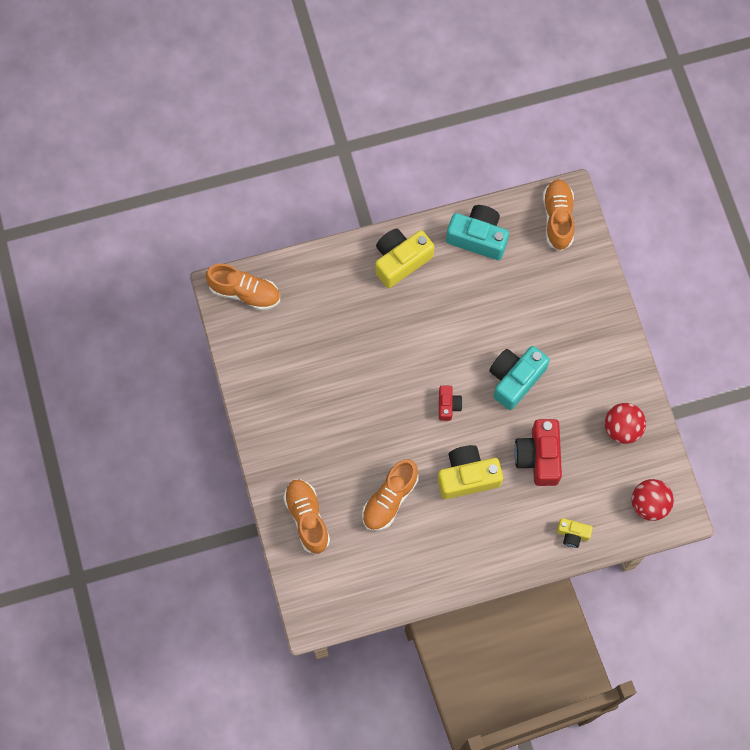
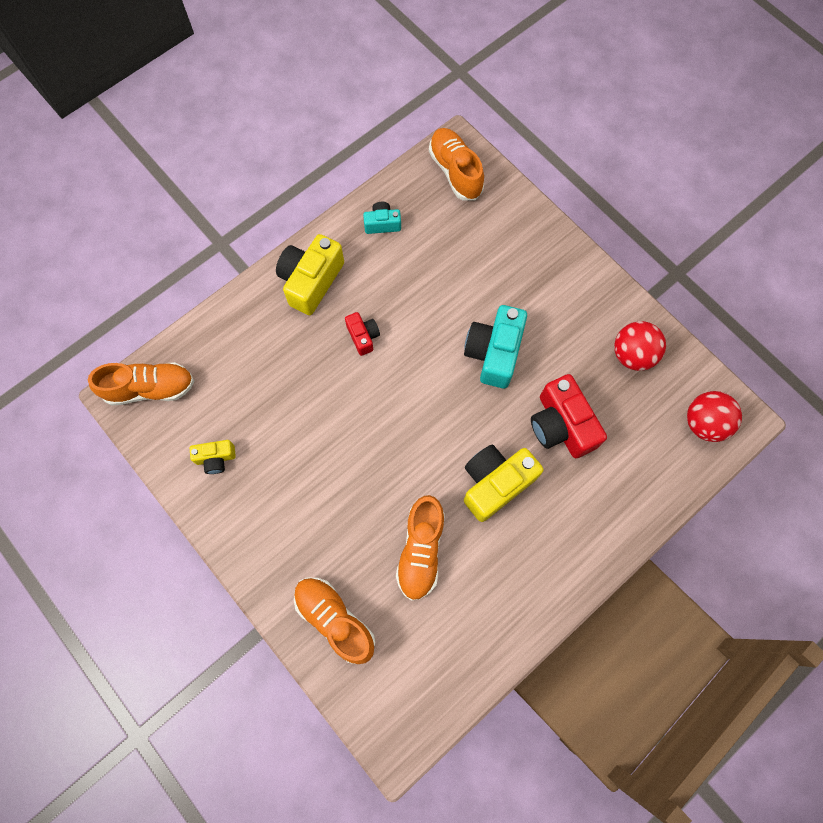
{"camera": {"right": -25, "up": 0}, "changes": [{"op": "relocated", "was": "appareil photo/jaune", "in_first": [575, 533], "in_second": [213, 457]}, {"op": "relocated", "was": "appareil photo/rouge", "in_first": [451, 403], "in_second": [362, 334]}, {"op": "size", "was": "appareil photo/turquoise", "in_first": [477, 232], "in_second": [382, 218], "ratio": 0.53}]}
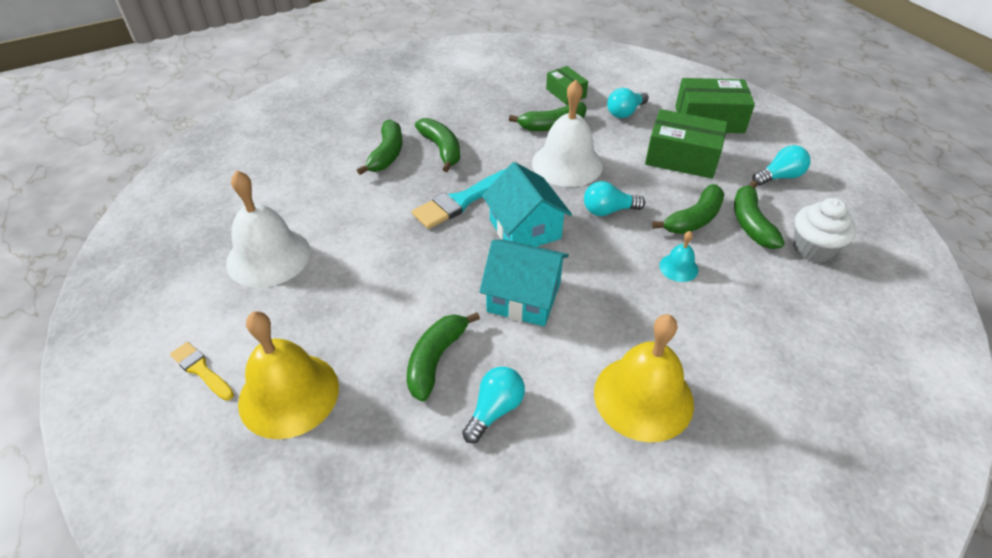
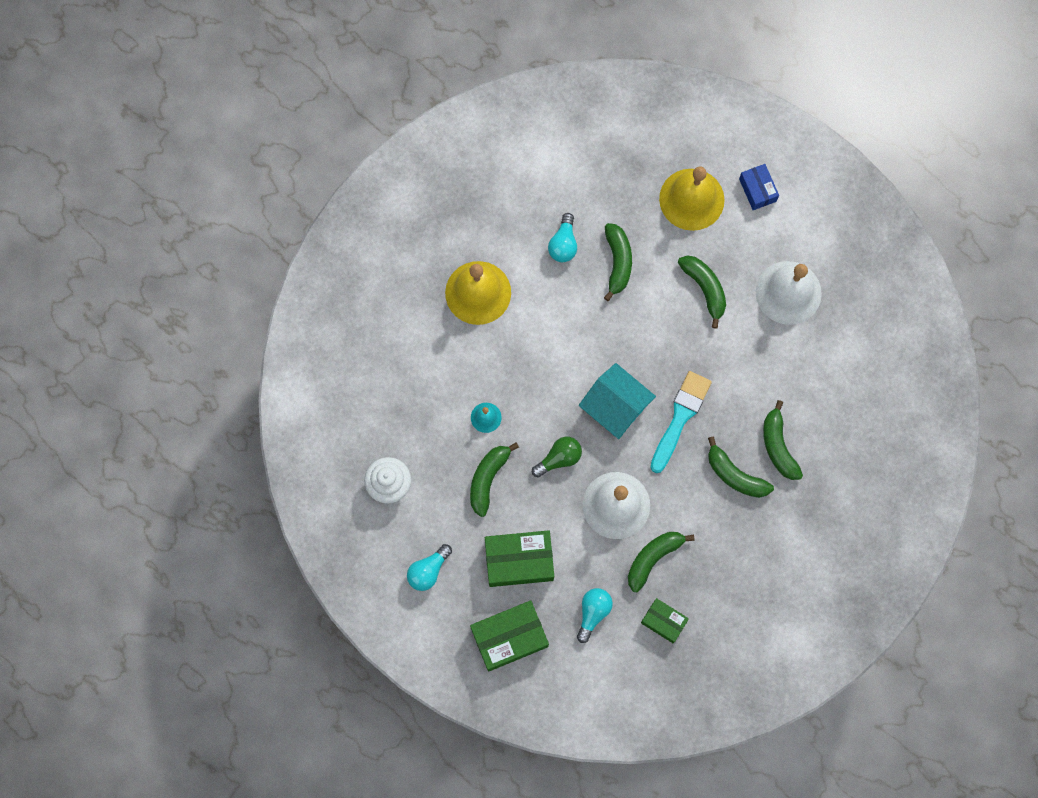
{"camera": {"right": 155, "up": 30}, "changes": [{"op": "colour", "was": "ampoule/turquoise", "now": "ampoule/vert", "in_first": [614, 198], "in_second": [557, 457]}, {"op": "relocated", "was": "banane/vert", "in_first": [759, 214], "in_second": [702, 292]}, {"op": "exchanged", "was": "pinceau/jaune", "now": "boîte/bleu", "in_first": [202, 371], "in_second": [759, 187]}, {"op": "missing", "was": "maison/turquoise", "in_first": [524, 282]}]}
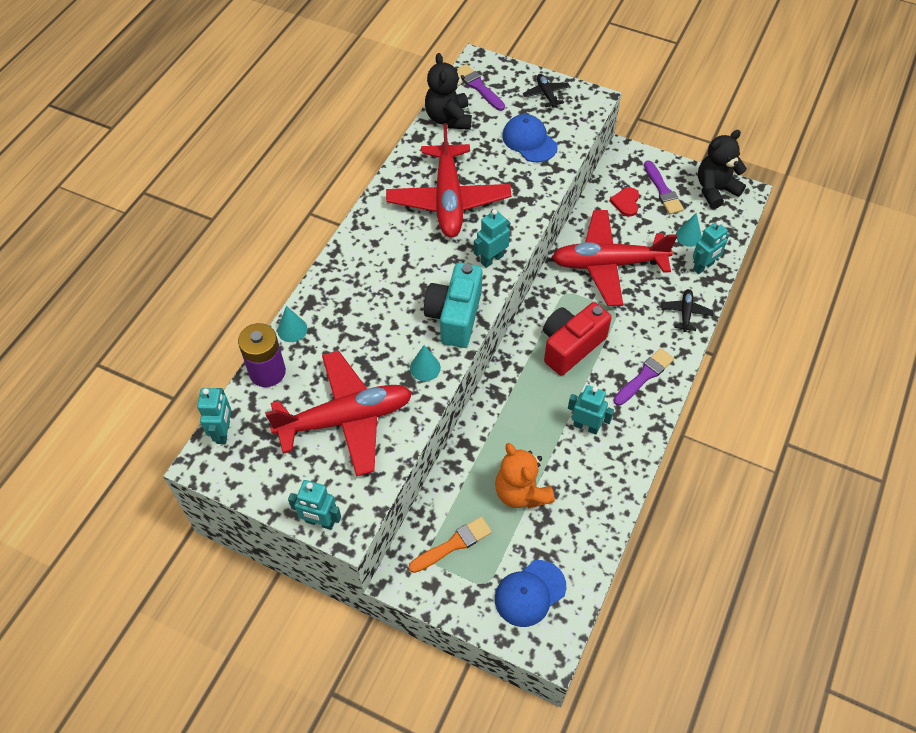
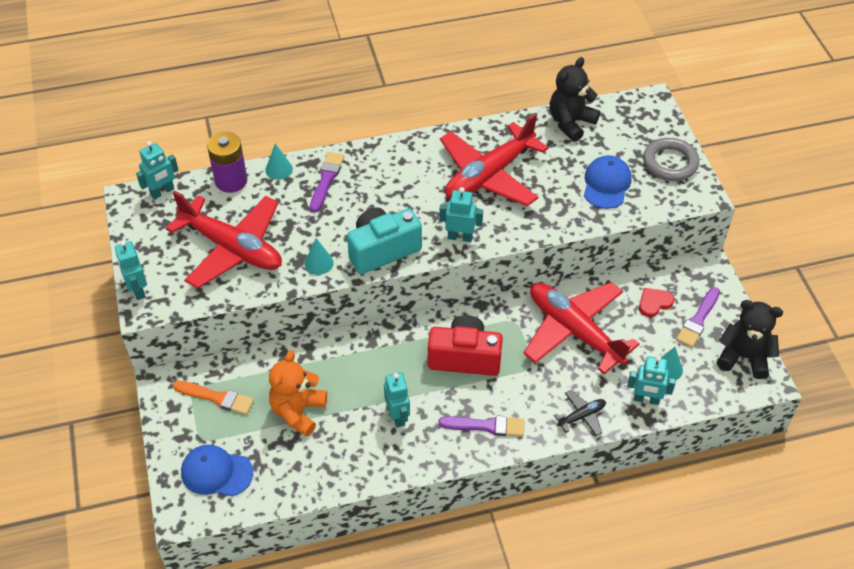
{"camera": {"right": 50, "up": -5}, "changes": [{"op": "relocated", "was": "pinceau/violet", "in_first": [481, 87], "in_second": [327, 182]}, {"op": "exchanged", "was": "avion/noir", "now": "anneau/gris", "in_first": [546, 91], "in_second": [671, 159]}]}
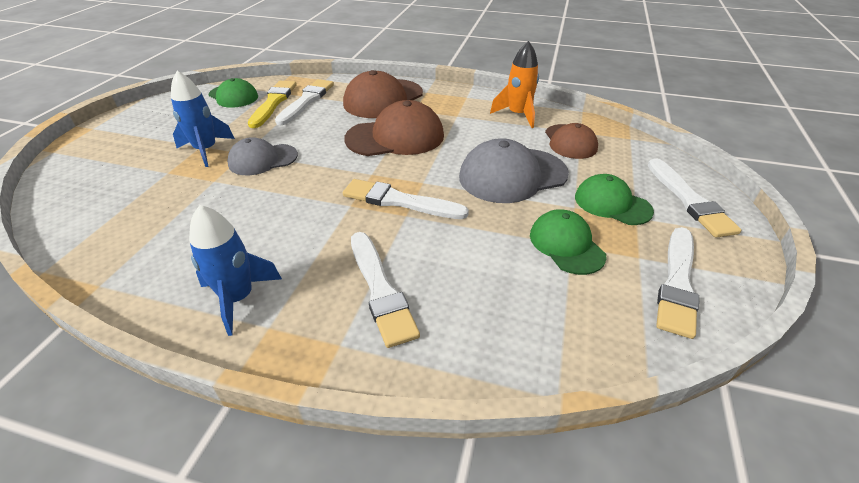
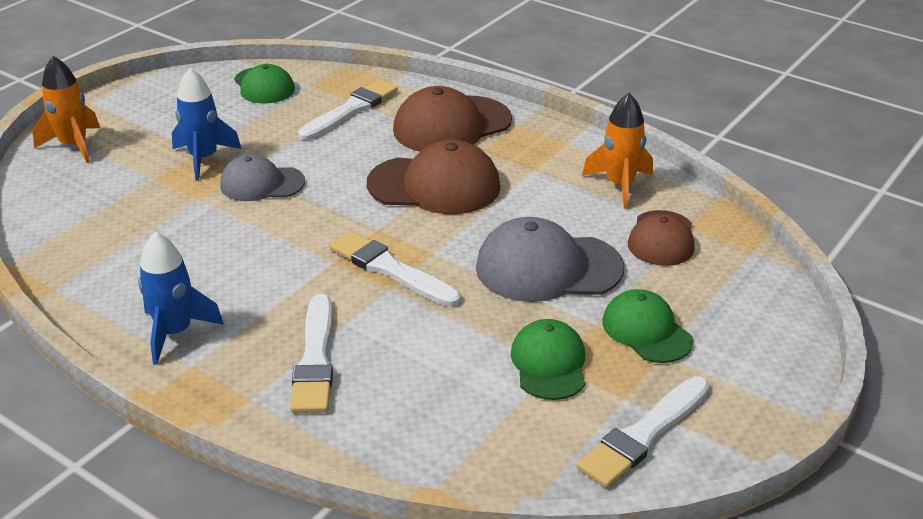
{"camera": {"right": 20, "up": -5}, "changes": [{"op": "appeared", "now": "fusée/orange", "in_second": [66, 109]}, {"op": "missing", "was": "pinceau/jaune", "in_first": [272, 104]}, {"op": "missing", "was": "pinceau/blanc", "in_first": [694, 198]}]}
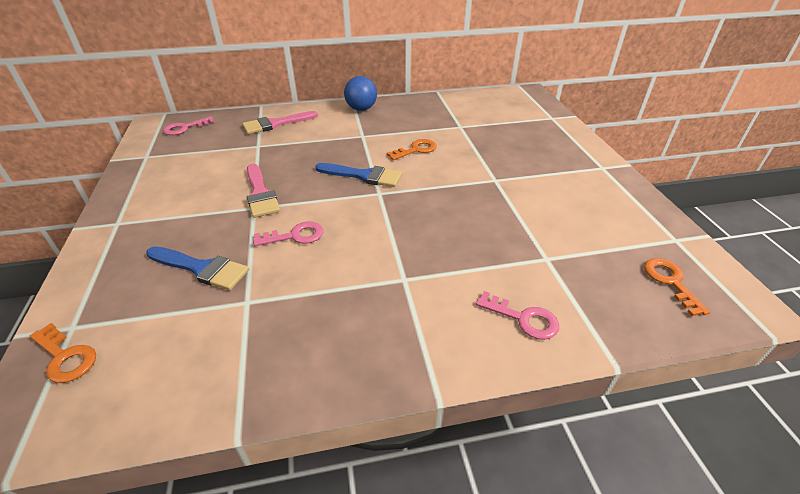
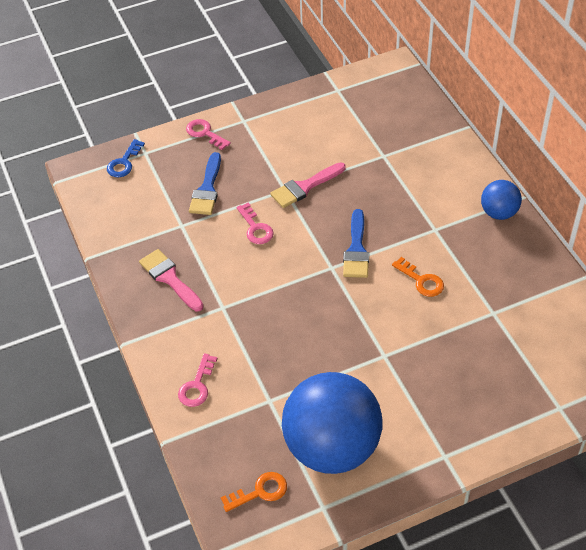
{"camera": {"right": 80, "up": 10}, "changes": [{"op": "colour", "was": "clé/orange", "now": "clé/bleu", "in_first": [63, 353], "in_second": [126, 158]}, {"op": "relocated", "was": "pinceau/rose", "in_first": [280, 122], "in_second": [171, 280]}, {"op": "relocated", "was": "clé/rose", "in_first": [189, 125], "in_second": [208, 134]}, {"op": "appeared", "now": "balle/bleu", "in_second": [332, 423]}]}
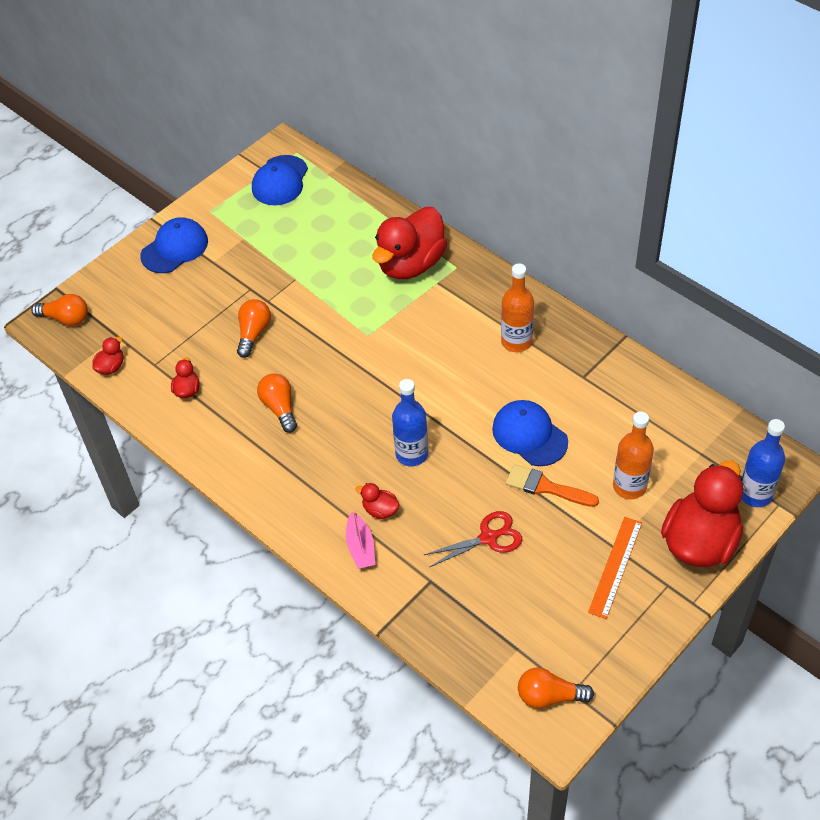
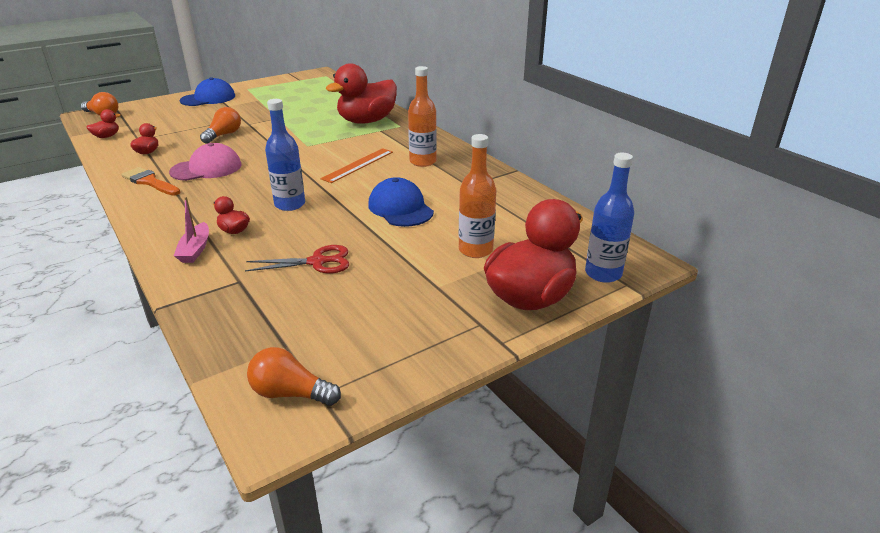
{"camera": {"right": 10, "up": -20}, "changes": [{"op": "relocated", "was": "pinceau/orange", "in_first": [552, 485], "in_second": [150, 181]}, {"op": "exchanged", "was": "ampoule/orange", "now": "casquette/rose", "in_first": [277, 403], "in_second": [205, 162]}, {"op": "relocated", "was": "règle/orange", "in_first": [615, 568], "in_second": [356, 165]}, {"op": "missing", "was": "casquette/bleu", "in_first": [280, 180]}]}
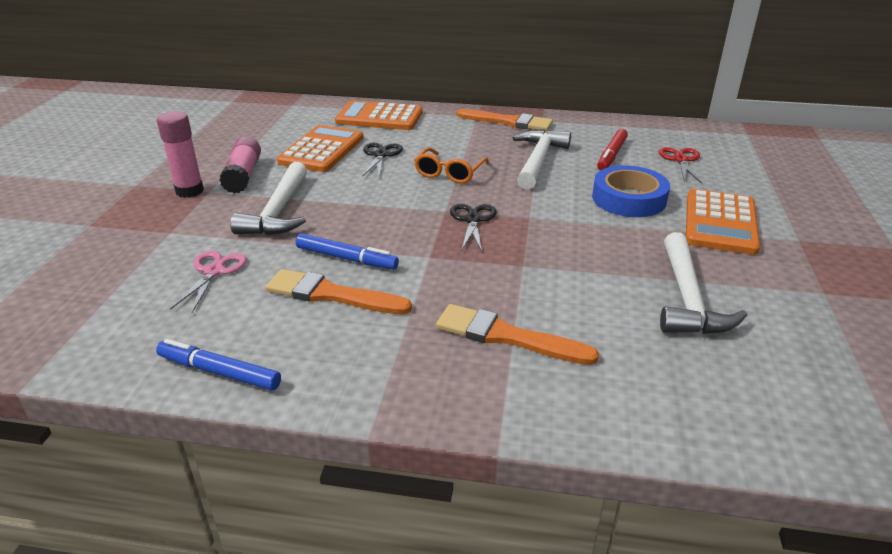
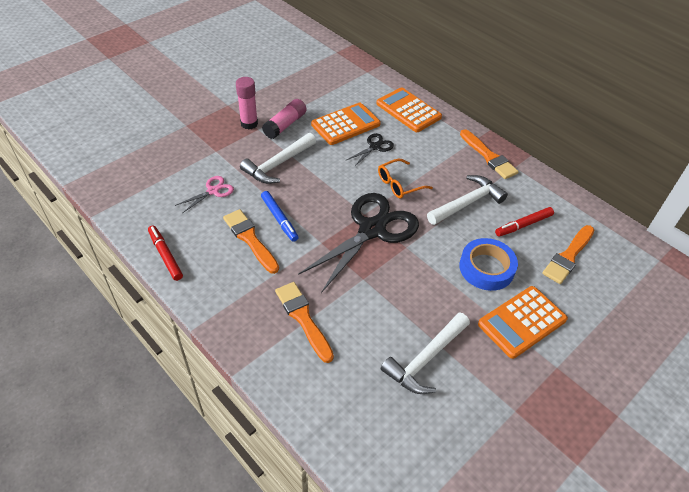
{"camera": {"right": 35, "up": 15}, "changes": [{"op": "colour", "was": "feutre/bleu", "now": "feutre/rouge", "in_first": [218, 365], "in_second": [165, 253]}, {"op": "size", "was": "ciseaux/noir", "in_first": [473, 228], "in_second": [358, 243], "ratio": 2.22}, {"op": "exchanged", "was": "ciseaux/rouge", "now": "pinceau/orange", "in_first": [680, 165], "in_second": [568, 254]}]}
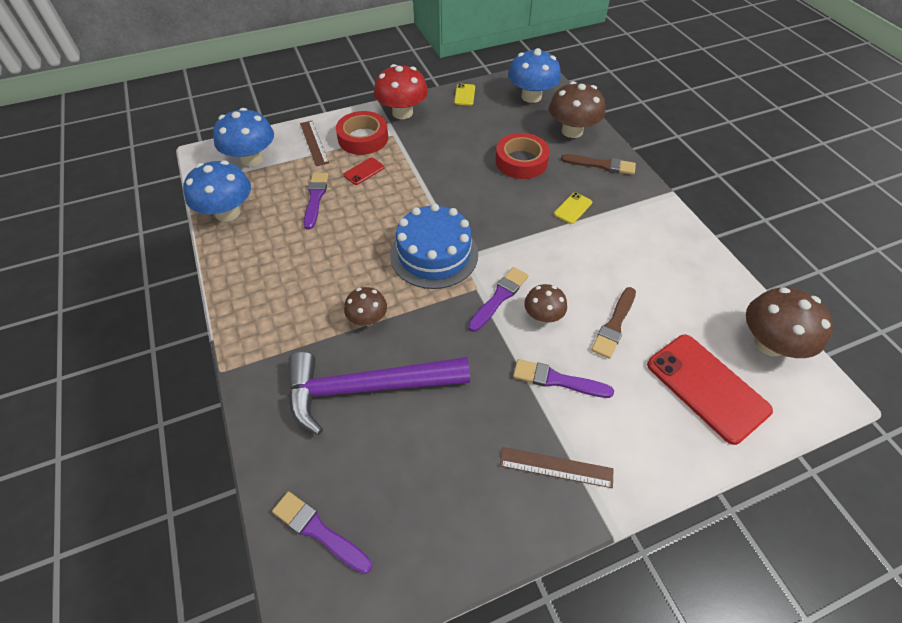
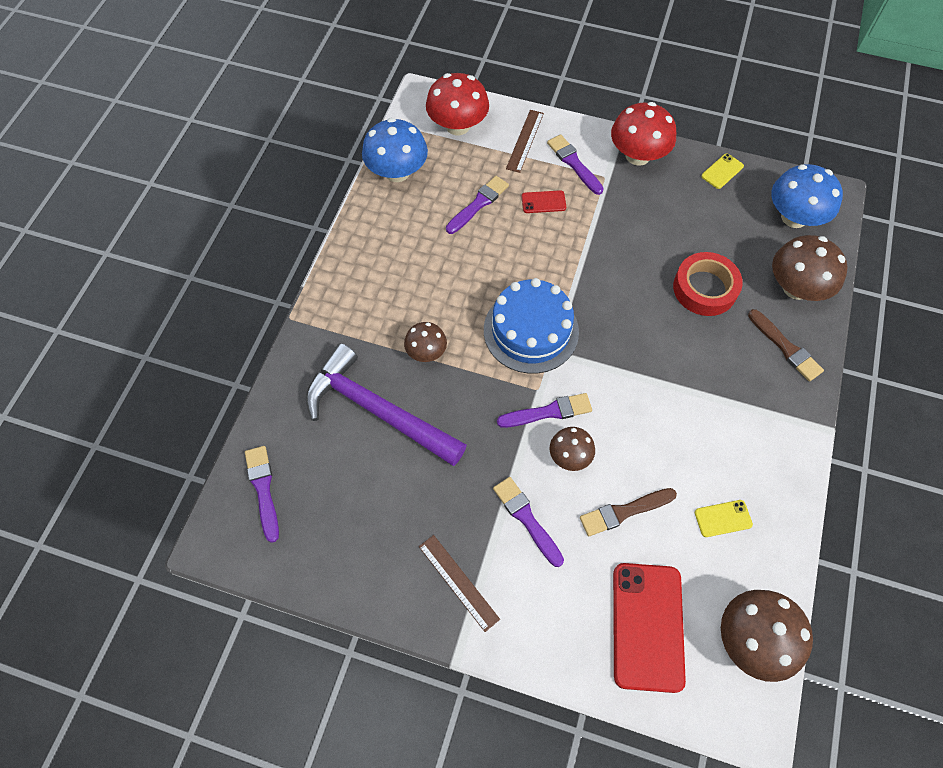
{"camera": {"right": 40, "up": 10}, "changes": [{"op": "colour", "was": "champignon/bleu", "now": "champignon/rouge", "in_first": [243, 137], "in_second": [457, 104]}, {"op": "exchanged", "was": "ruban adhésif/rouge", "now": "pinceau/violet", "in_first": [362, 133], "in_second": [575, 165]}, {"op": "relocated", "was": "téléphone/jaune", "in_first": [573, 208], "in_second": [724, 518]}]}
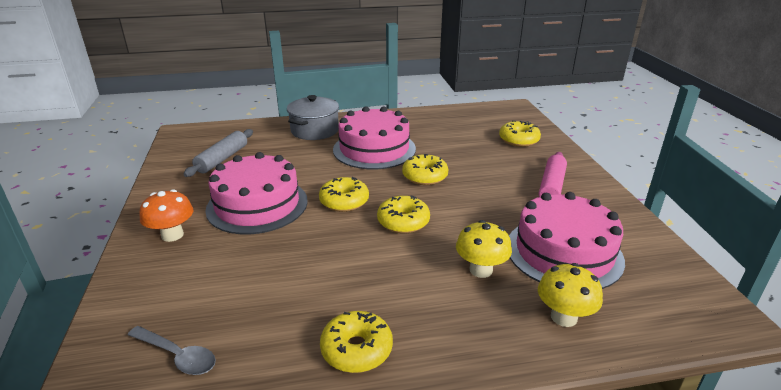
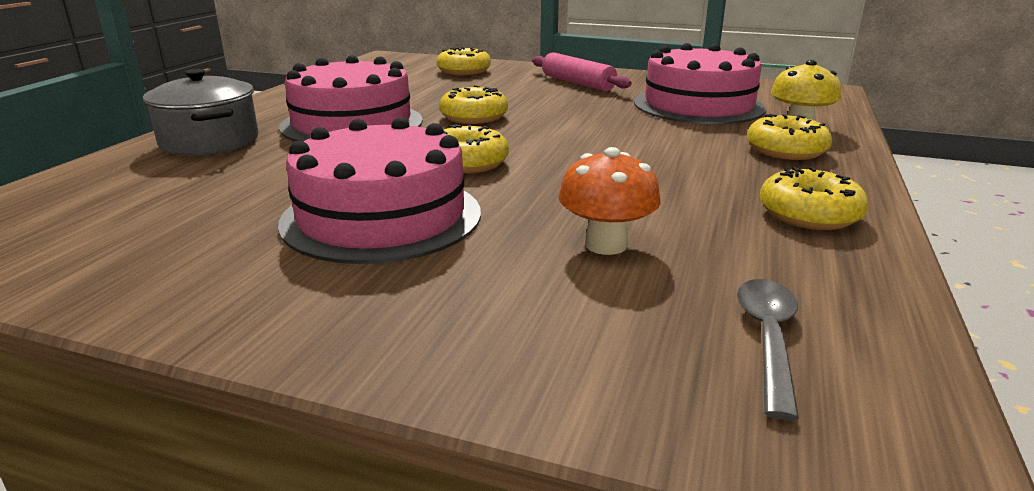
{"camera": {"right": -60, "up": -5}, "changes": [{"op": "relocated", "was": "champignon/orange", "in_first": [166, 215], "in_second": [609, 201]}, {"op": "spun", "was": "cuillère/gris", "in_first": [172, 350], "in_second": [768, 349], "clockwise": -45}, {"op": "relocated", "was": "beignet/jaune", "in_first": [403, 214], "in_second": [789, 137]}, {"op": "missing", "was": "rouleau à pâtisserie/gris", "in_first": [218, 153]}, {"op": "missing", "was": "champignon/jaune", "in_first": [484, 249]}]}
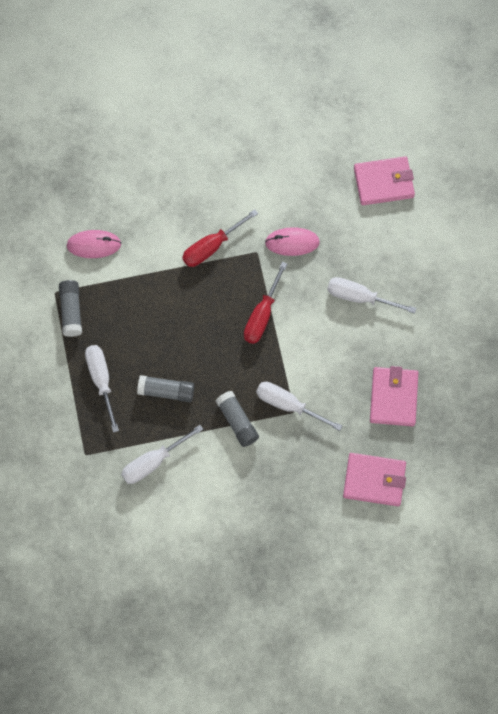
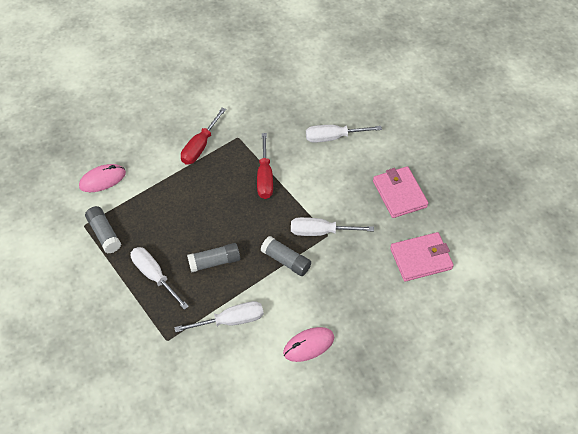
{"camera": {"right": -25, "up": -15}, "changes": [{"op": "spun", "was": "tournevis/blanc", "in_first": [162, 454], "in_second": [219, 317], "clockwise": -135}, {"op": "relocated", "was": "souris/rose", "in_first": [292, 241], "in_second": [308, 344]}, {"op": "missing", "was": "portefeuille/rose", "in_first": [384, 180]}]}
